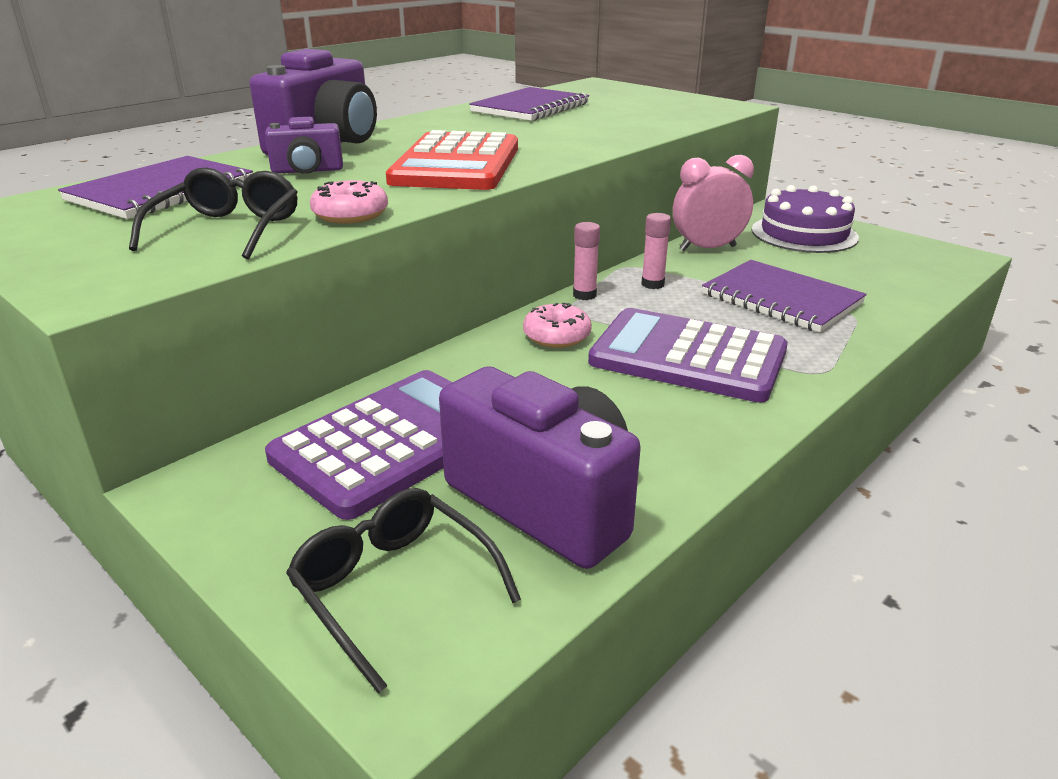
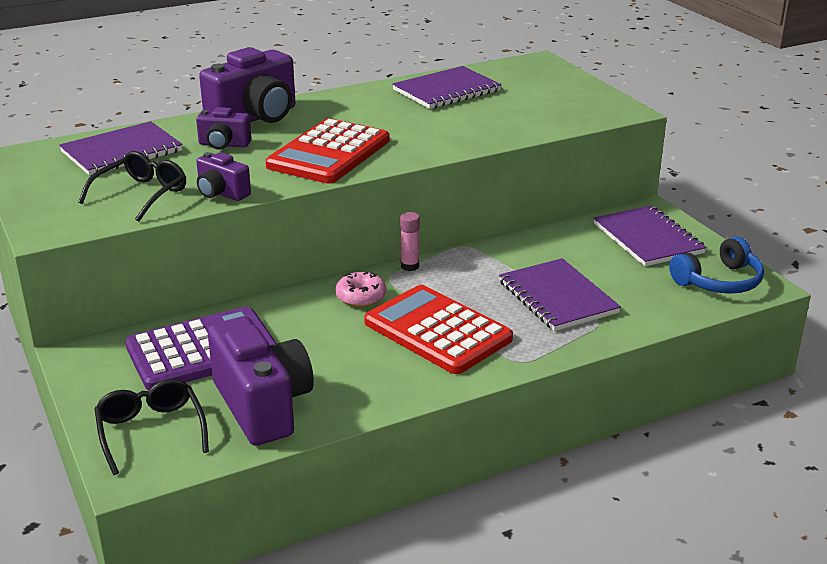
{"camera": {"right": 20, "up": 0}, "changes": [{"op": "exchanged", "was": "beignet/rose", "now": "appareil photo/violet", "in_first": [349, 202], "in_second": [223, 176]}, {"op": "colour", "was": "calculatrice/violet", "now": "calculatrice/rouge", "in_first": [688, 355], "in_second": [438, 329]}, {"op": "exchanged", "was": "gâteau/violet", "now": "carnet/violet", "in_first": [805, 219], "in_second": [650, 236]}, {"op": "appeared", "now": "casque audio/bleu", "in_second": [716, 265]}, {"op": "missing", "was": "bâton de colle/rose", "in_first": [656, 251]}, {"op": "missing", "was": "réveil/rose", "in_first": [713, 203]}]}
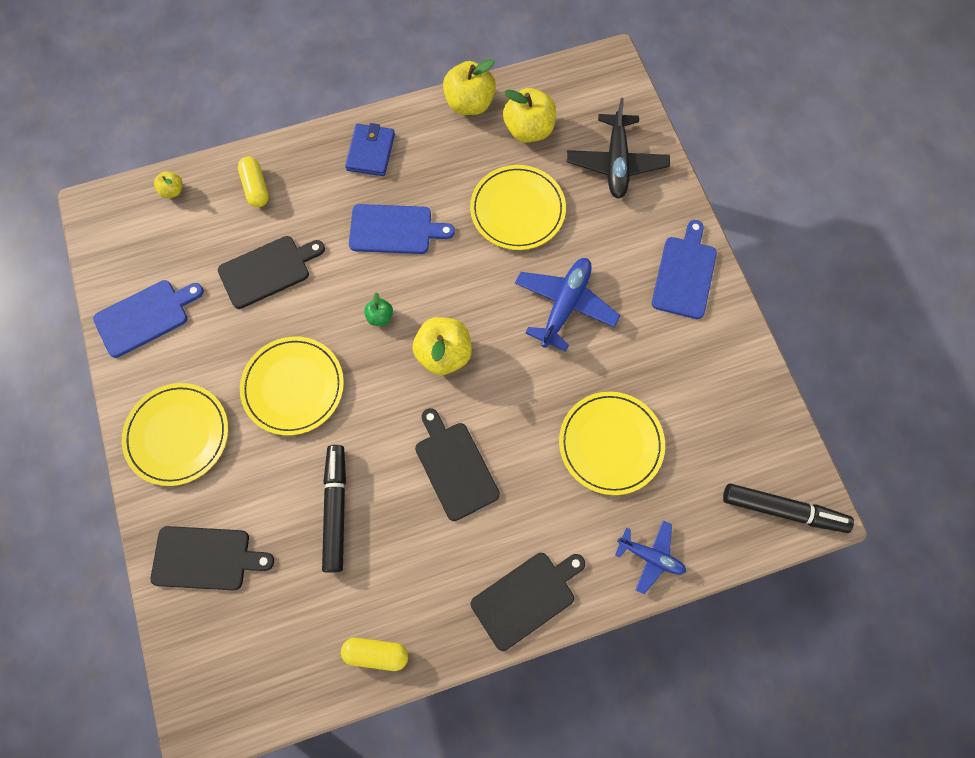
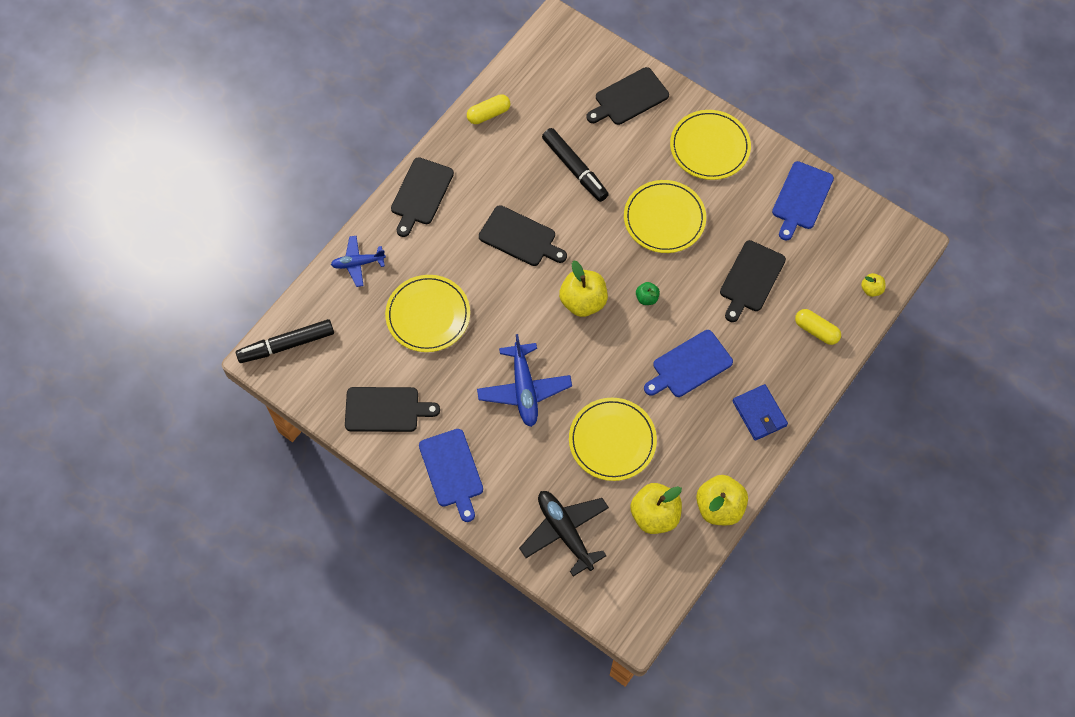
{"camera": {"right": 145, "up": -5}, "changes": [{"op": "appeared", "now": "planche à découper/noir", "in_second": [392, 409]}]}
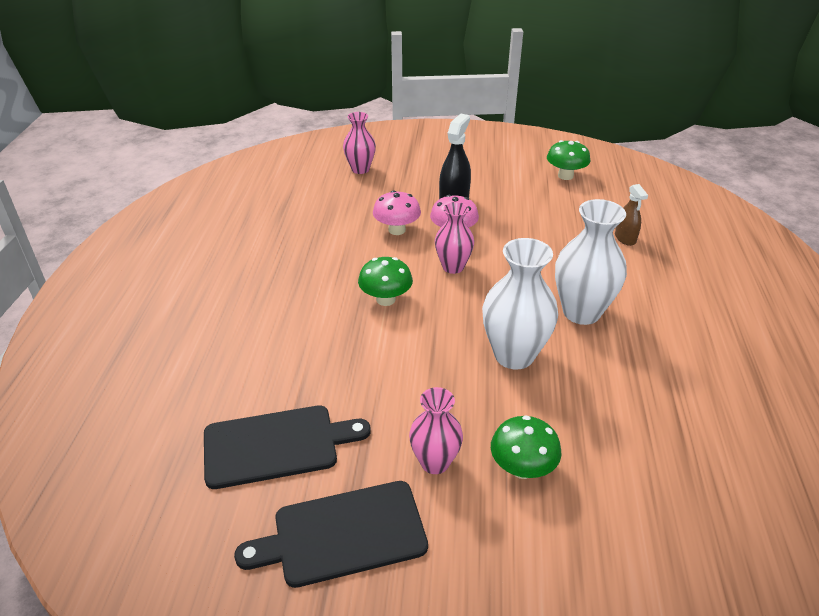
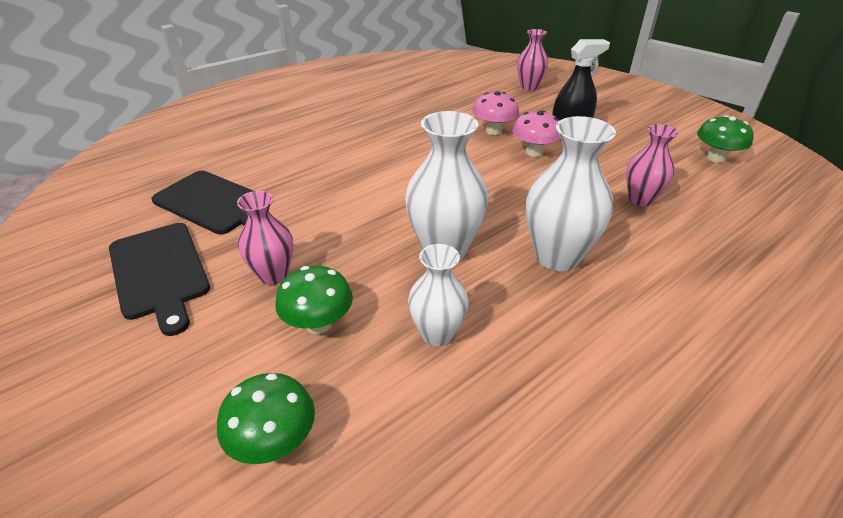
{"camera": {"right": 45, "up": 0}, "changes": [{"op": "spun", "was": "planche à découper/noir", "in_first": [331, 534], "in_second": [159, 279], "clockwise": -150}, {"op": "relocated", "was": "champignon/vert", "in_first": [385, 281], "in_second": [266, 418]}, {"op": "appeared", "now": "vase/blanc", "in_second": [438, 295]}, {"op": "relocated", "was": "vase/rose", "in_first": [454, 238], "in_second": [652, 165]}, {"op": "missing", "was": "vaporisateur/marron", "in_first": [631, 215]}]}
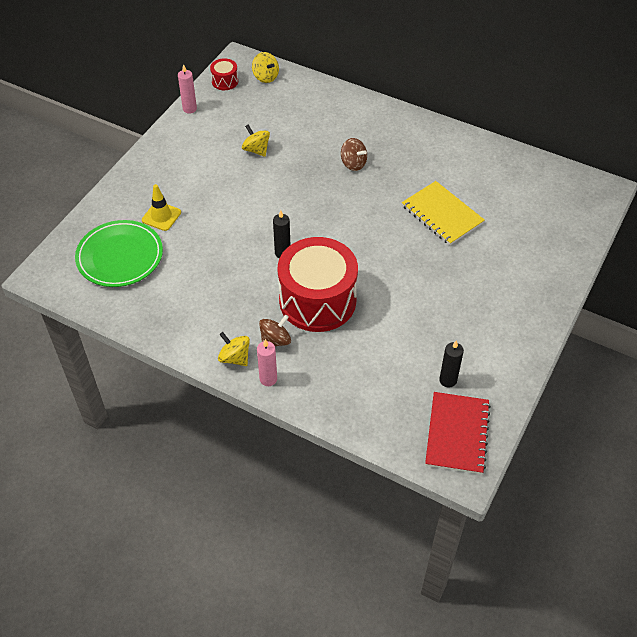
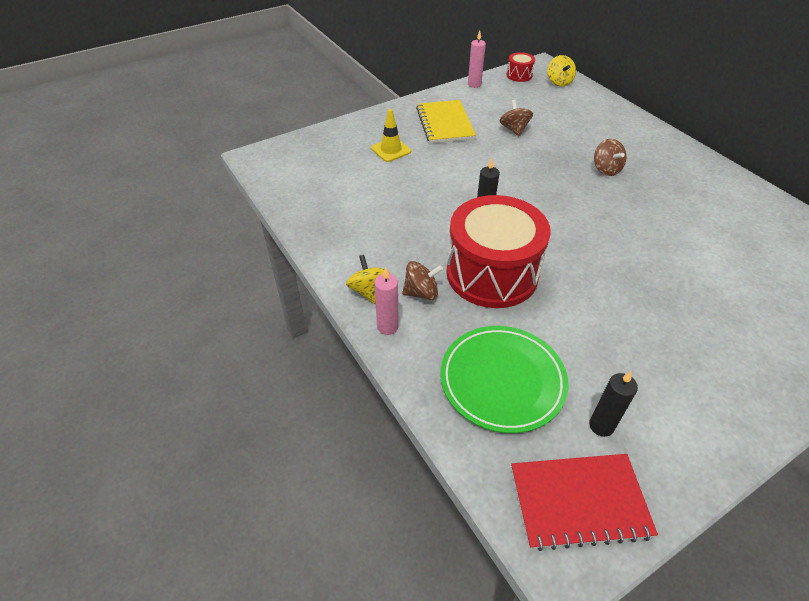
{"camera": {"right": 30, "up": -5}, "changes": [{"op": "relocated", "was": "carnet/jaune", "in_first": [443, 213], "in_second": [446, 121]}, {"op": "relocated", "was": "assiette/vert", "in_first": [119, 253], "in_second": [504, 379]}, {"op": "colour", "was": "toupie/jaune", "now": "toupie/marron", "in_first": [256, 140], "in_second": [516, 117]}, {"op": "spun", "was": "carnet/rouge", "in_first": [458, 433], "in_second": [584, 502], "clockwise": 45}]}
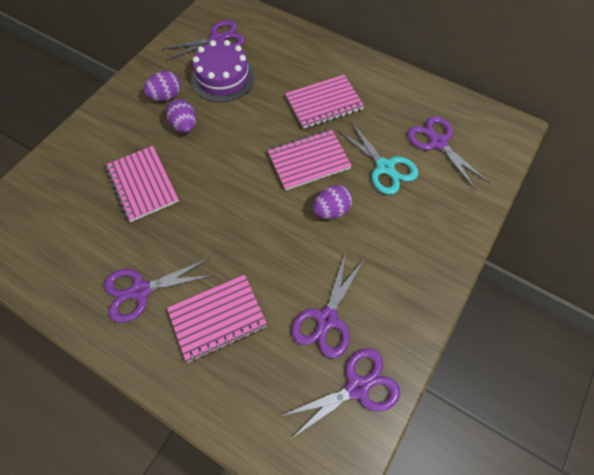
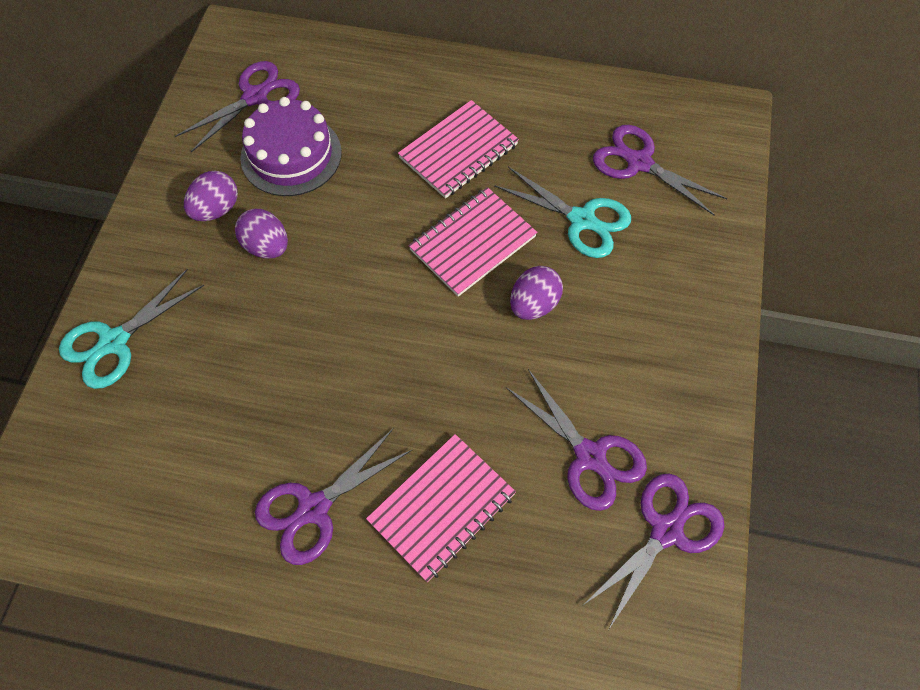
{"camera": {"right": -20, "up": 0}, "changes": [{"op": "appeared", "now": "ciseaux/turquoise", "in_second": [131, 329]}, {"op": "spun", "was": "ciseaux/violet", "in_first": [328, 305], "in_second": [576, 440], "clockwise": -45}, {"op": "missing", "was": "carnet/rose", "in_first": [142, 184]}]}
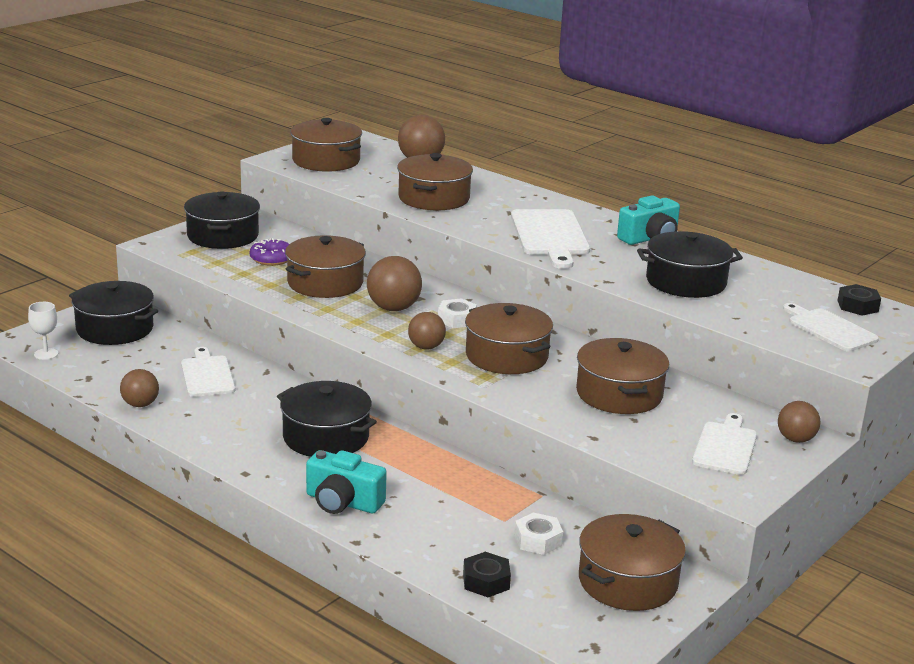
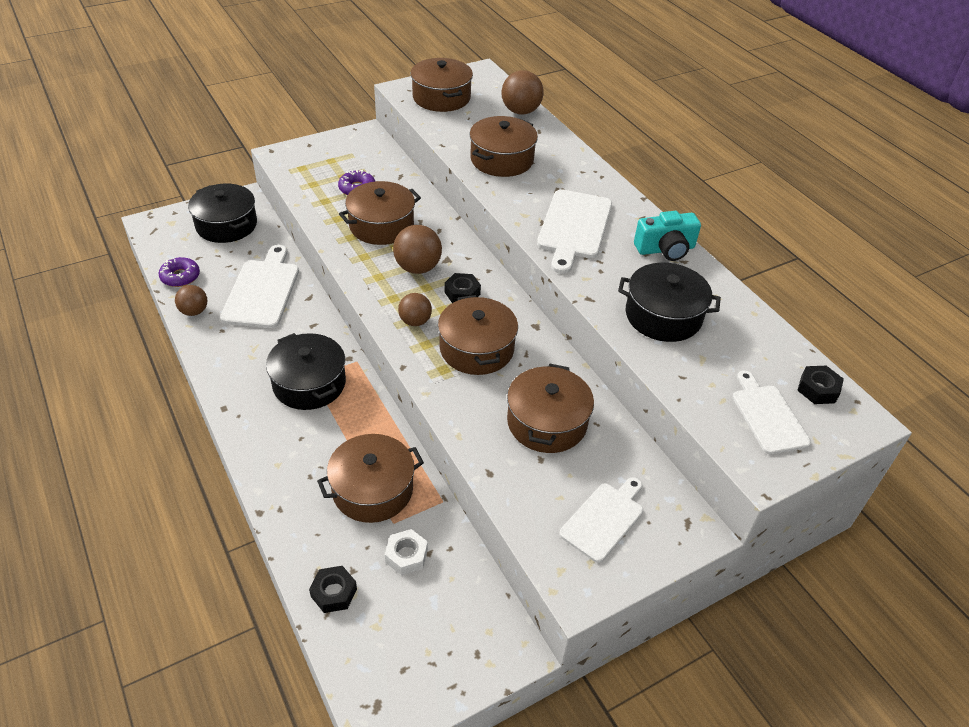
{"camera": {"right": 20, "up": 20}, "changes": [{"op": "appeared", "now": "beignet/violet", "in_second": [179, 272]}, {"op": "size", "was": "planche à découper/blanc", "in_first": [208, 372], "in_second": [259, 286], "ratio": 1.51}, {"op": "relocated", "was": "marmite/marron", "in_first": [632, 562], "in_second": [370, 478]}, {"op": "colour", "was": "écrou/blanc", "now": "écrou/noir", "in_first": [457, 313], "in_second": [462, 288]}, {"op": "missing", "was": "verre à pied/blanc", "in_first": [43, 331]}, {"op": "missing", "was": "marmite/noir", "in_first": [222, 220]}, {"op": "missing", "was": "appareil photo/turquoise", "in_first": [346, 482]}, {"op": "missing", "was": "balle/marron", "in_first": [799, 422]}]}
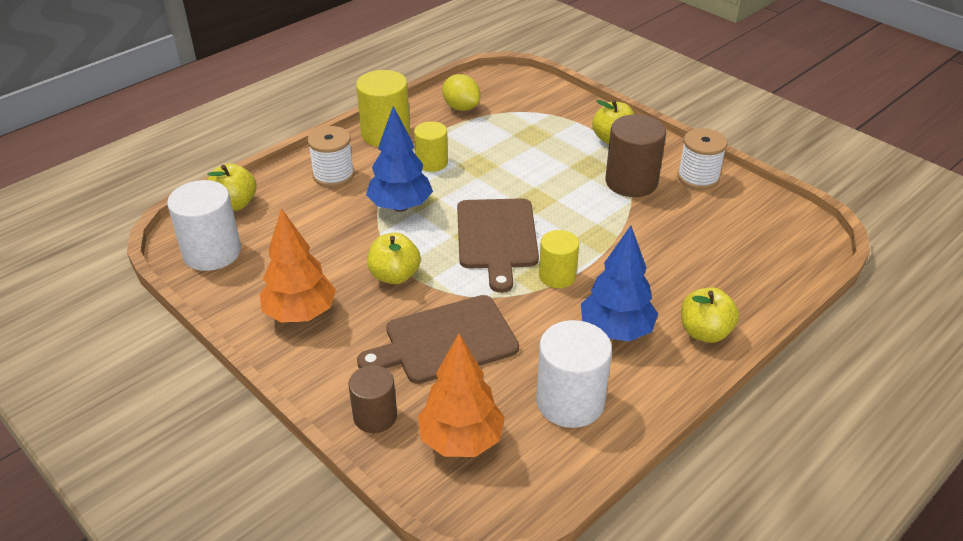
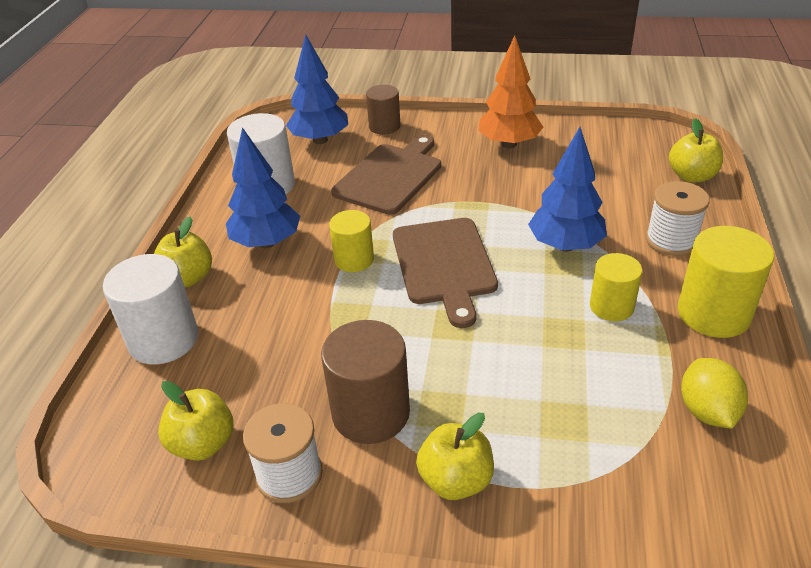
{"camera": {"right": 145, "up": 0}, "changes": [{"op": "relocated", "was": "cylindre/blanc", "in_first": [204, 225], "in_second": [150, 309]}, {"op": "relocated", "was": "pomme/jaune", "in_first": [394, 258], "in_second": [196, 421]}, {"op": "colour", "was": "arbre/orange", "now": "arbre/bleu", "in_first": [461, 395], "in_second": [317, 89]}, {"op": "spun", "was": "planche à découper/marron", "in_first": [498, 245], "in_second": [445, 273], "clockwise": -150}, {"op": "spun", "was": "citron/jaune", "in_first": [461, 92], "in_second": [714, 393], "clockwise": 75}]}
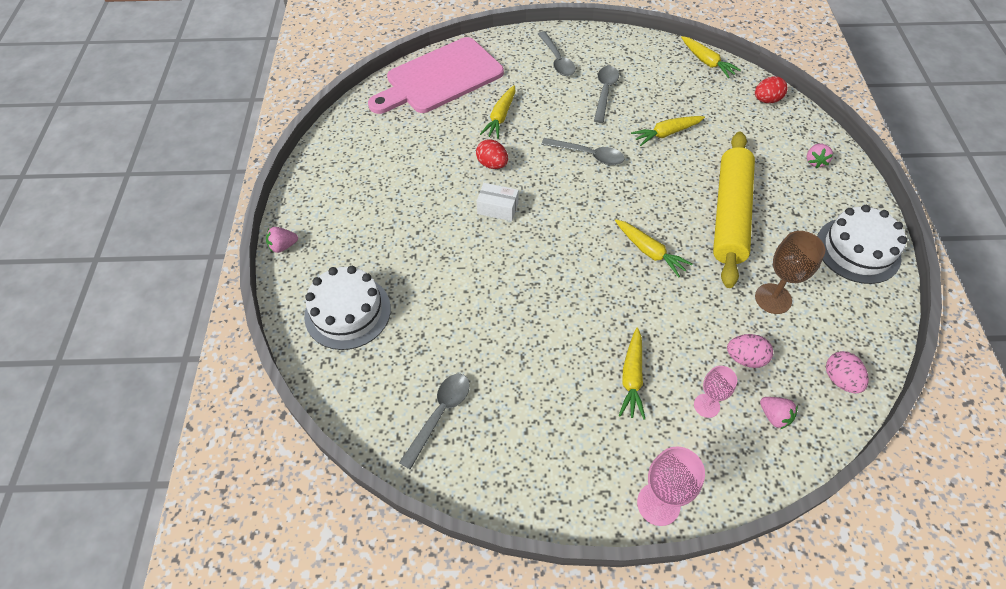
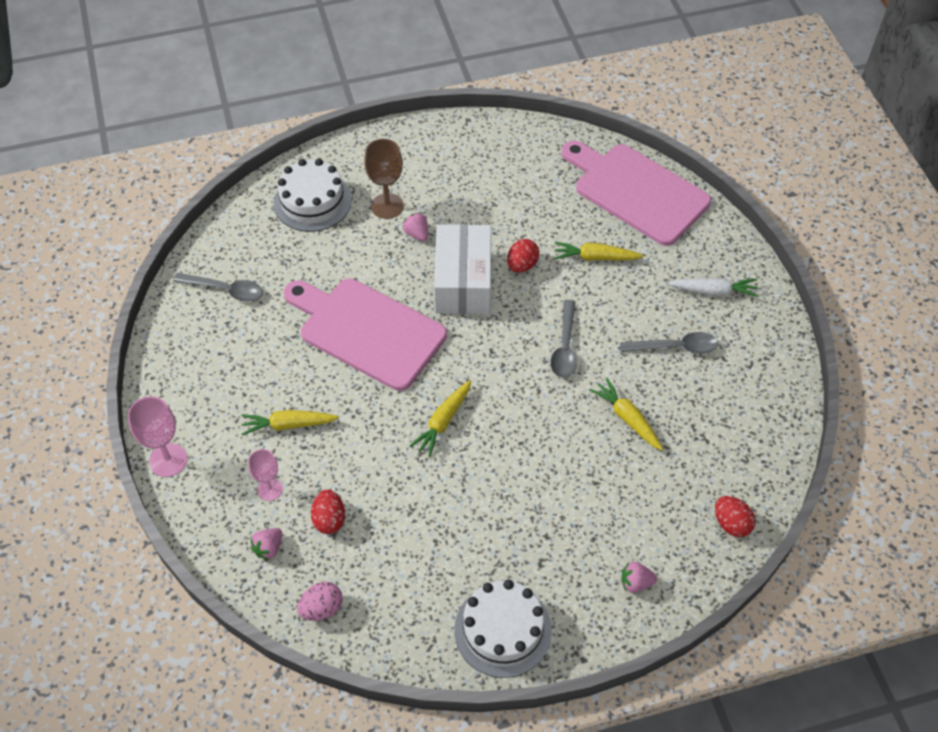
{"camera": {"right": 75, "up": 0}, "changes": [{"op": "appeared", "now": "planche à découper/rose", "in_second": [365, 335]}, {"op": "colour", "was": "œuf/rose", "now": "œuf/rouge", "in_first": [750, 351], "in_second": [328, 511]}, {"op": "relocated", "was": "verre à pied/marron", "in_first": [790, 272], "in_second": [384, 179]}, {"op": "relocated", "was": "fraise/rose", "in_first": [282, 240], "in_second": [415, 227]}, {"op": "size", "was": "boîte/blanc", "in_first": [498, 202], "in_second": [462, 269], "ratio": 2.07}, {"op": "exchanged", "was": "cuillère/gris", "now": "carotte/blanc", "in_first": [557, 53], "in_second": [712, 287]}, {"op": "missing", "was": "carotte/jaune", "in_first": [711, 57]}, {"op": "missing", "was": "rouleau à pâtisserie/jaune", "in_first": [734, 210]}]}
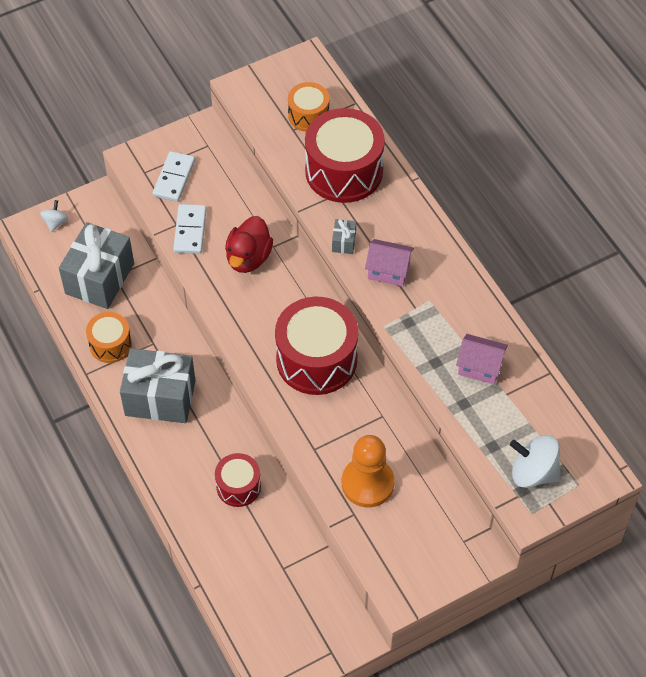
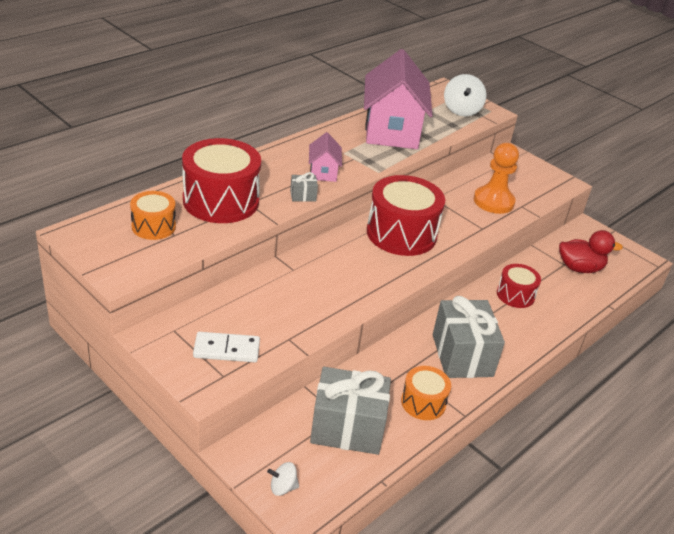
{"camera": {"right": -110, "up": -20}, "changes": [{"op": "size", "was": "maison/rose", "in_first": [482, 359], "in_second": [398, 99], "ratio": 2.19}, {"op": "relocated", "was": "canard/rouge", "in_first": [249, 244], "in_second": [591, 251]}, {"op": "missing", "was": "domino/blanc", "in_first": [190, 229]}]}
